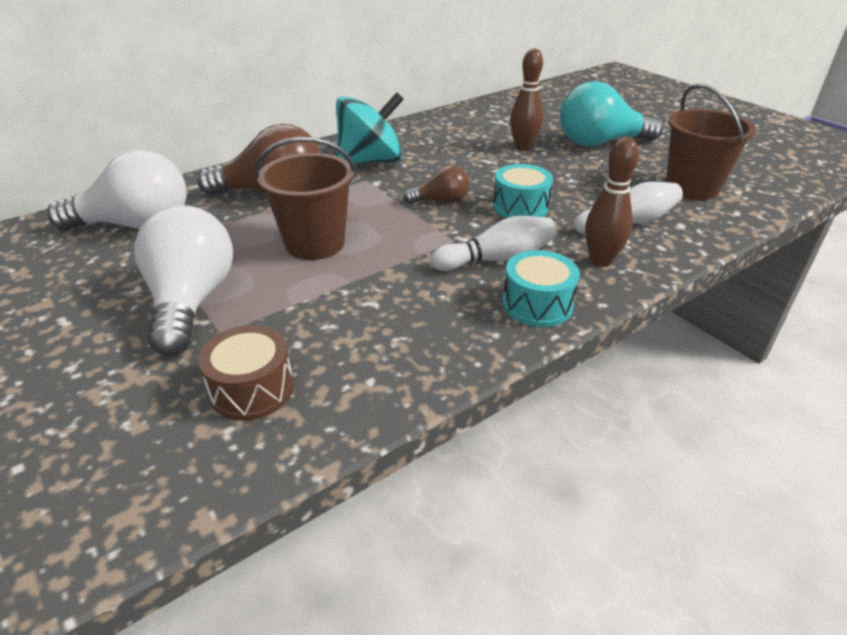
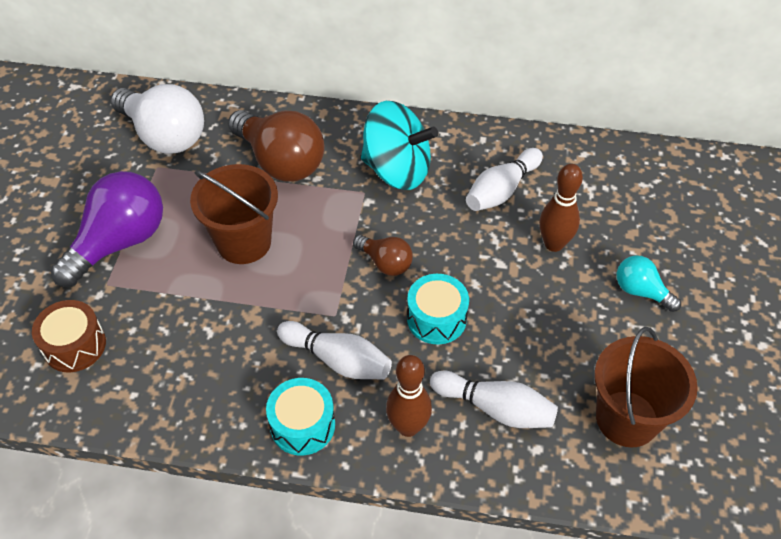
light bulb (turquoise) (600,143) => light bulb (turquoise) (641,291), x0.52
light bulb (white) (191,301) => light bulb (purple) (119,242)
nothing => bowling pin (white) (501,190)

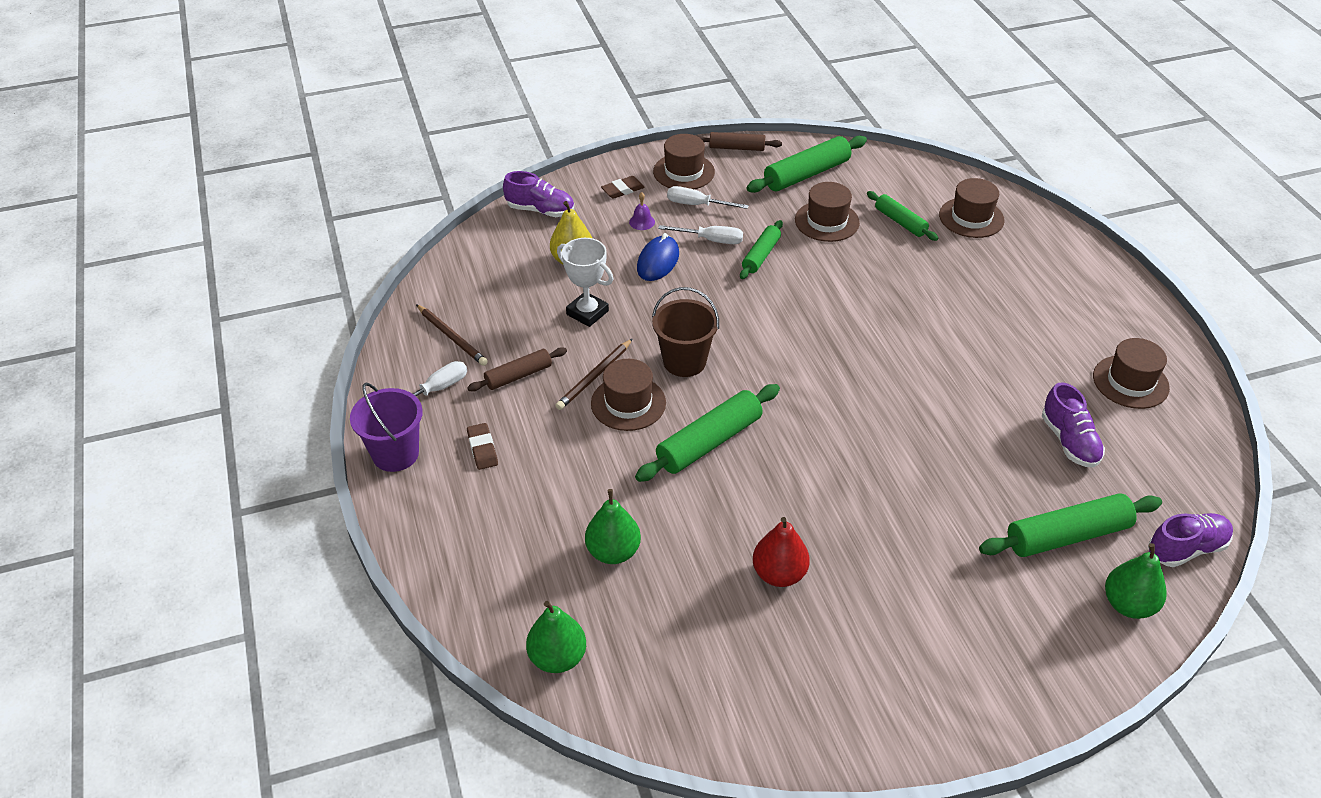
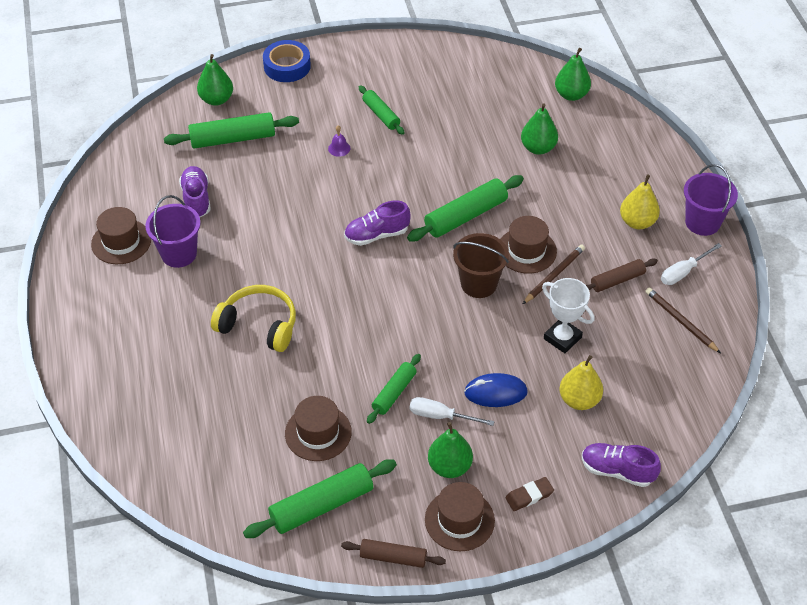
hat (brown) (971,218) => nothing
screwdriver (white) (697,205) => pear (green) (449,466)
rolling pin (green) (900,222) => rolling pin (green) (381,115), shifted
bell (purple) (642,222) => bell (purple) (339,148), shifted
mouse (blue) (658,261) => mouse (blue) (495,392), 60 degrees clockwise
eraser (brown) (482,449) => pear (yellow) (637,222)
shoe (purple) (1186,549) => shoe (purple) (377,235), shifted
pear (red) (779,574) => nothing
nothing => tape (blue) (287,66)
nothing => bucket (purple) (179,254)
nothing => headphones (yellow) (259,325)

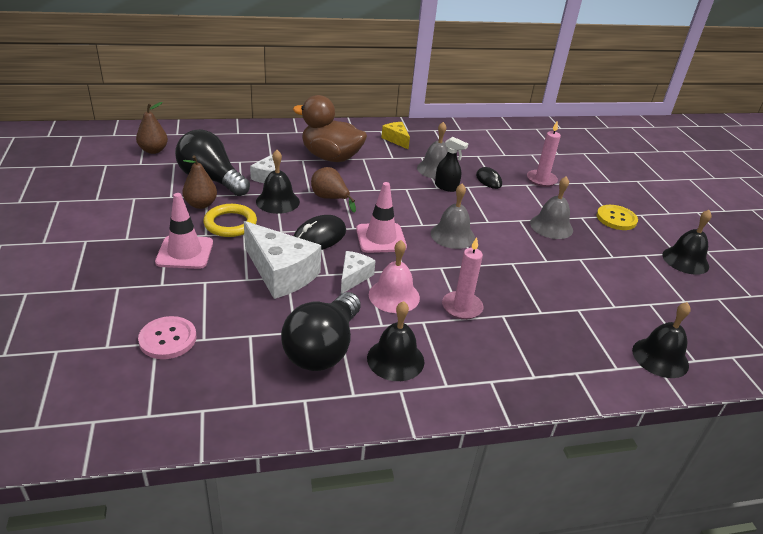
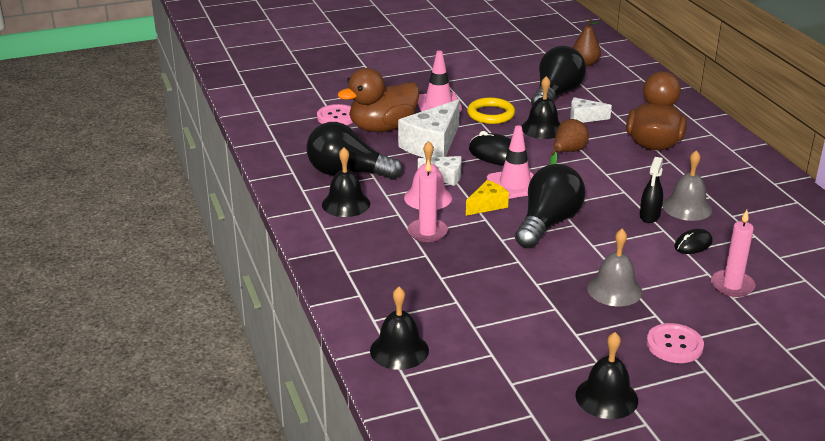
cheese (yellow) (396,140) => cheese (yellow) (487,205), shifted
pear (brown) (201,204) => nothing
bell (grey) (452,235) => light bulb (black) (548,223)
button (yellow) (616,219) => button (pink) (674,345)
nothing => duck (brown) (382,128)

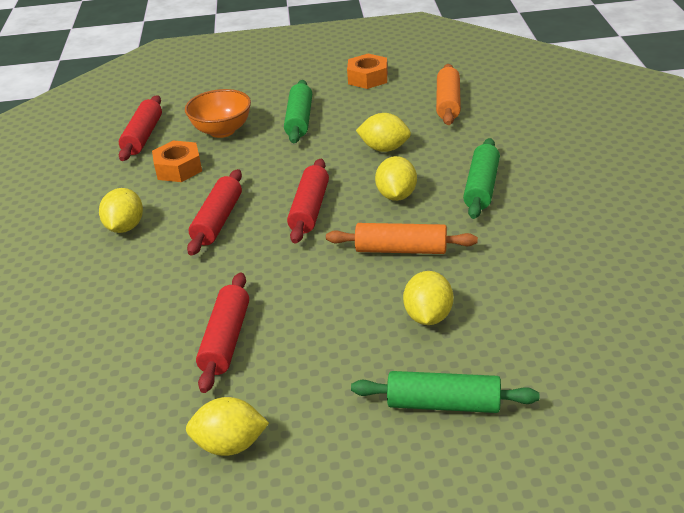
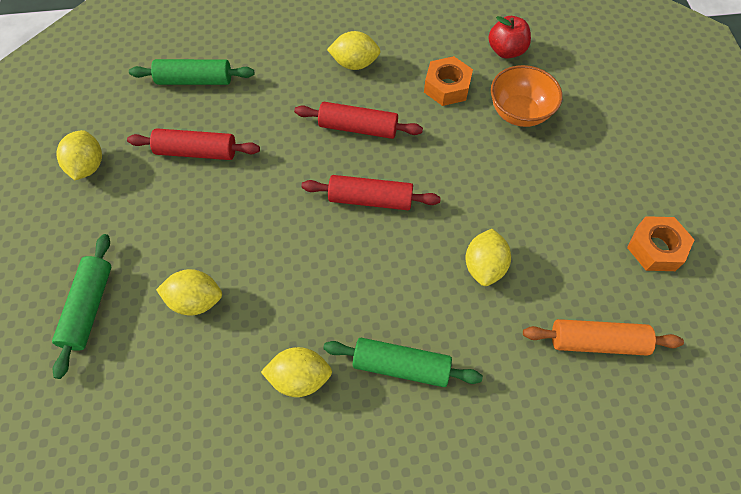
rolling pin (green) (299,120) => rolling pin (green) (195,80), shifted
rolling pin (red) (143,136) => apple (red) (506,51)
lemon (yellow) (396,195) => lemon (yellow) (300,378), shifted
rolling pin (orange) (401,249) => nothing

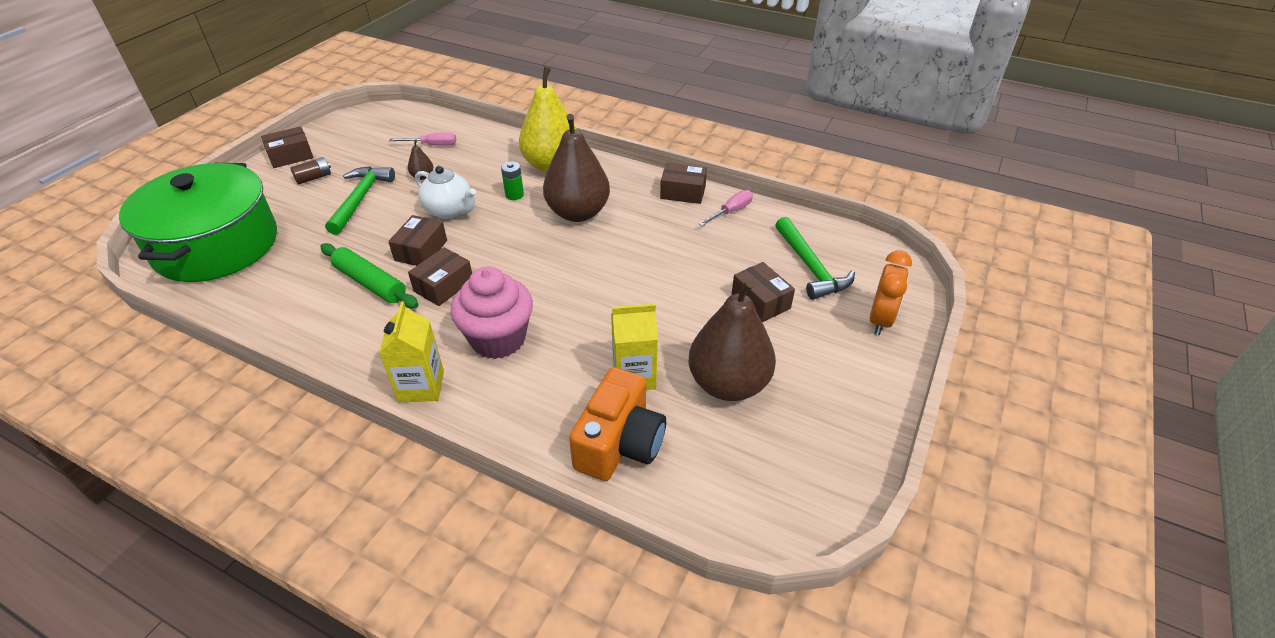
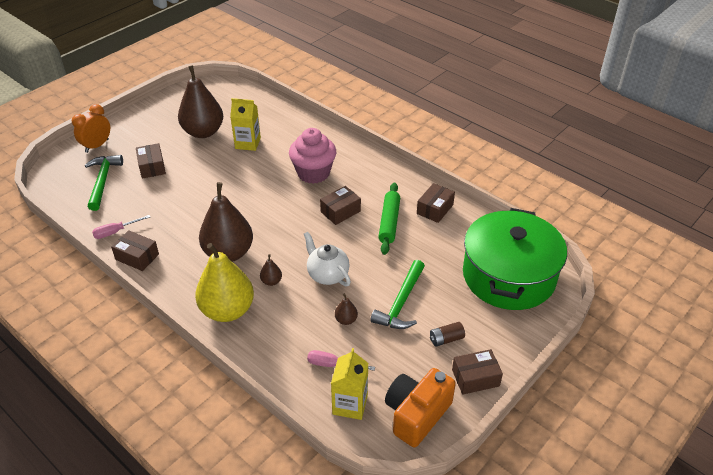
battery (green) (514,195) => pear (brown) (271,281)
box (brown) (421,250) => box (brown) (435,209), shifted
rolling pin (green) (370,283) => rolling pin (green) (389,222), 45 degrees clockwise
carton (yellow) (421,386) => carton (yellow) (350,404), shifted
camera (orange) (619,443) => camera (orange) (416,414), shifted

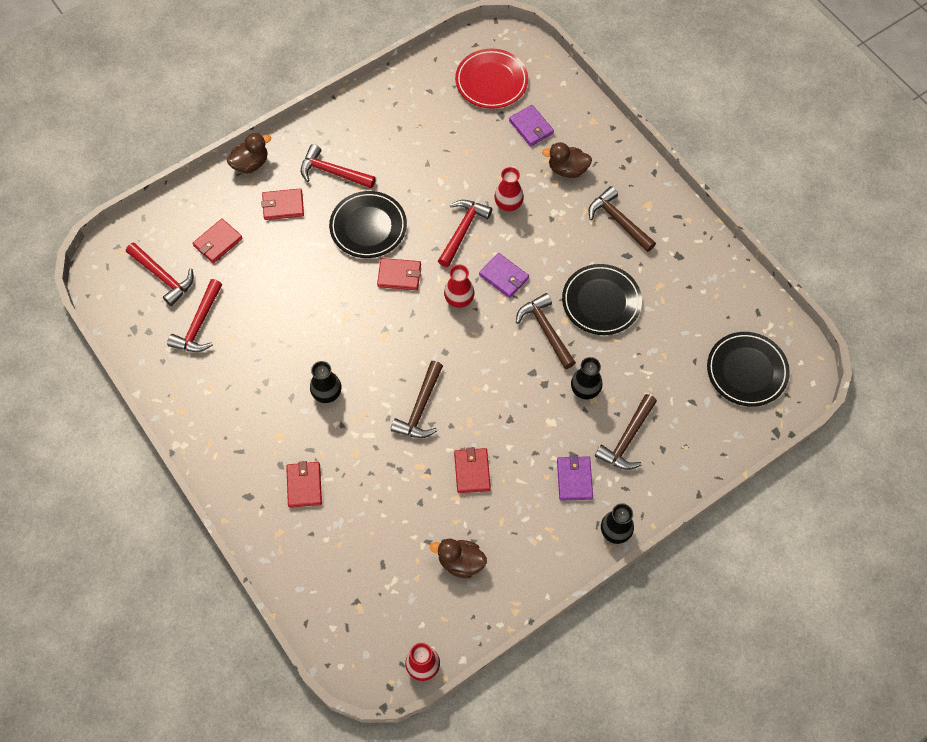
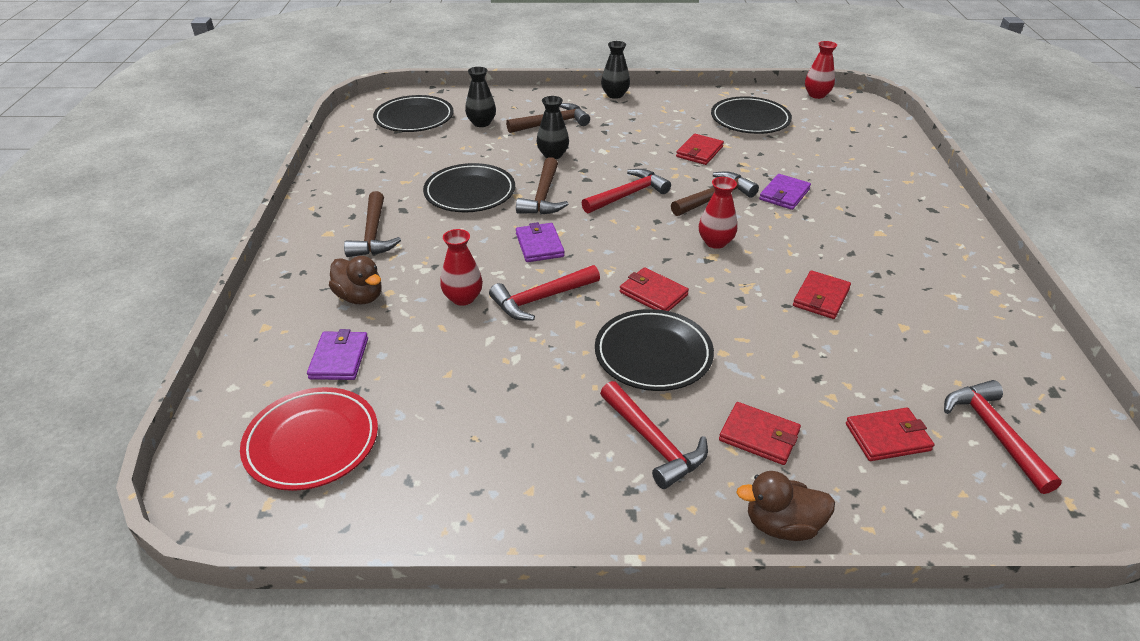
vase (red) (459,299) => vase (red) (715,242), shifted
hammer (red) (199,324) => hammer (red) (628,195), shifted
vase (black) (327,393) => vase (black) (481,123), shifted
wallet (purple) (574,479) => wallet (purple) (784,194), shifted
wallet (red) (304,485) => wallet (red) (821,297), shifted
duck (brown) (460,562) => plate (black) (750,120)

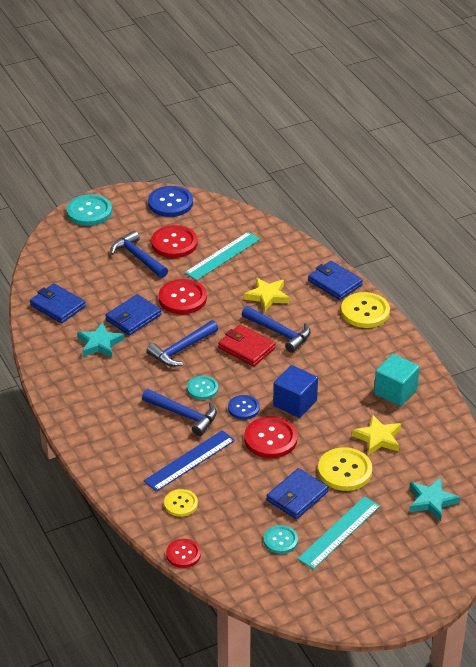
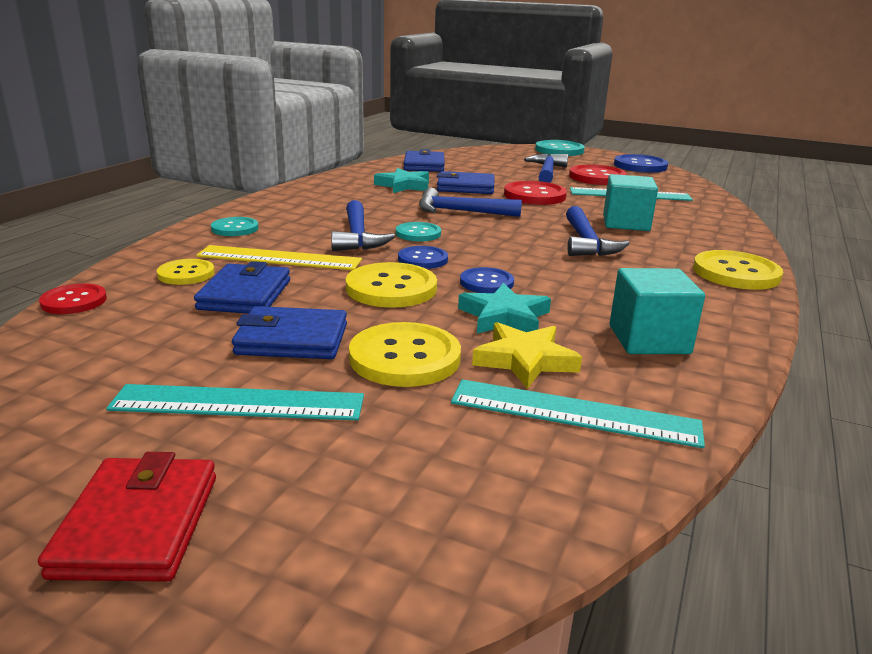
wallet (blue) (335,283) => wallet (blue) (245,295), shifted
star (yellow) (267,296) => cube (turquoise) (626,223)
wallet (red) (246,348) => wallet (red) (138,525), shifted
cube (blue) (295,403) => button (blue) (486,282)
button (red) (270,439) => button (yellow) (391,288)
ruler (blue) (190,460) => ruler (yellow) (279,258)
star (turquoise) (431,501) => star (turquoise) (504,316), shifted
button (turquoise) (280,540) => button (turquoise) (235,228), shifted
nothing => ruler (turquoise) (574,413)

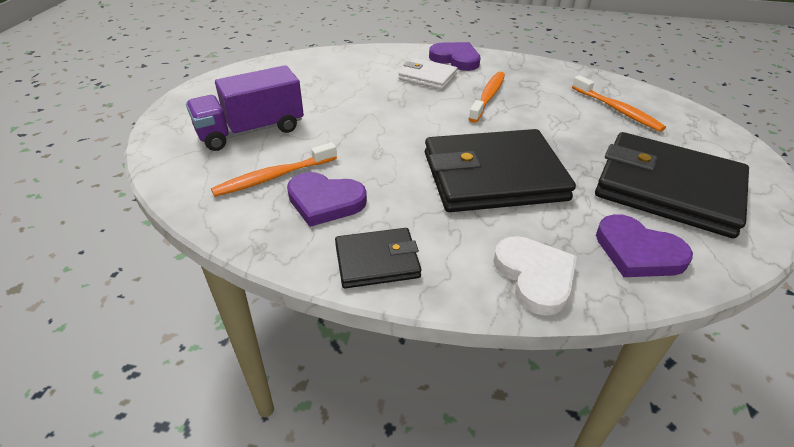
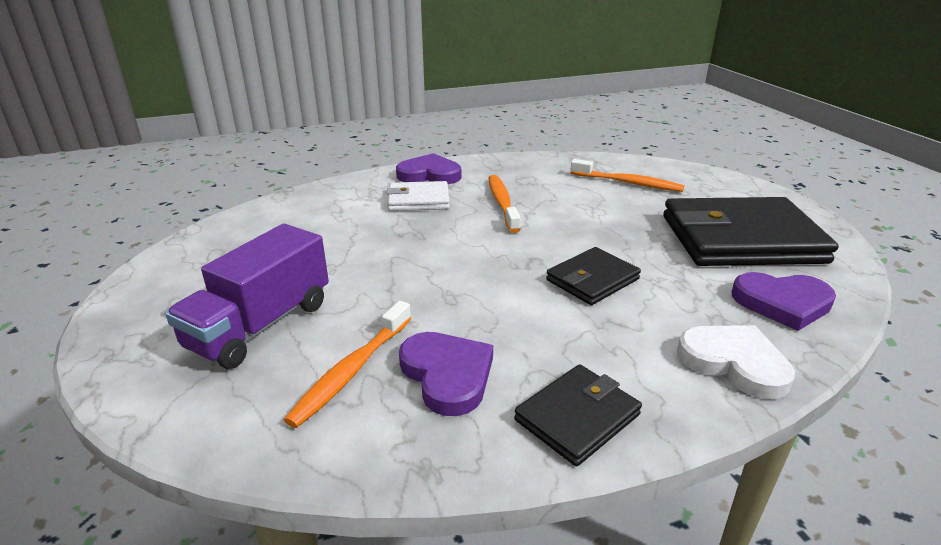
wallet (black) (493,176) => wallet (black) (592,280), x0.51
heart (purple) (325,201) => heart (purple) (447,375), 105 degrees counterclockwise

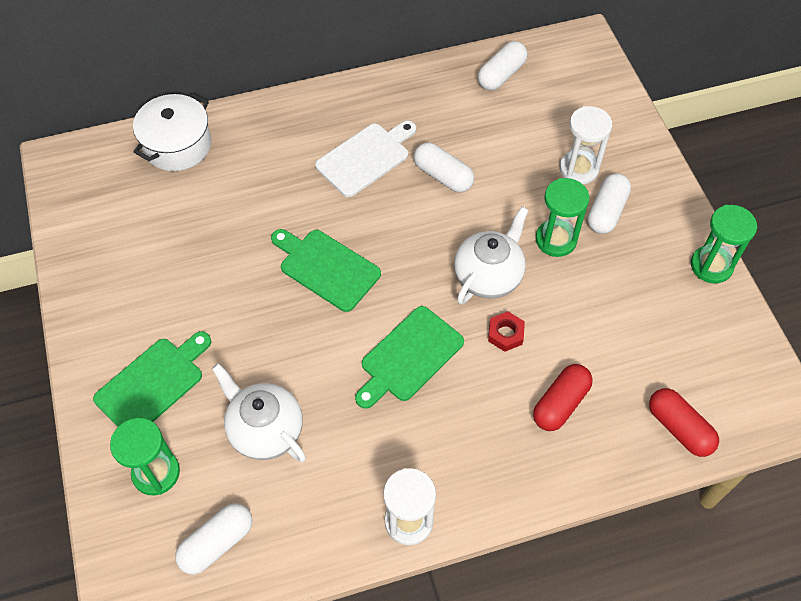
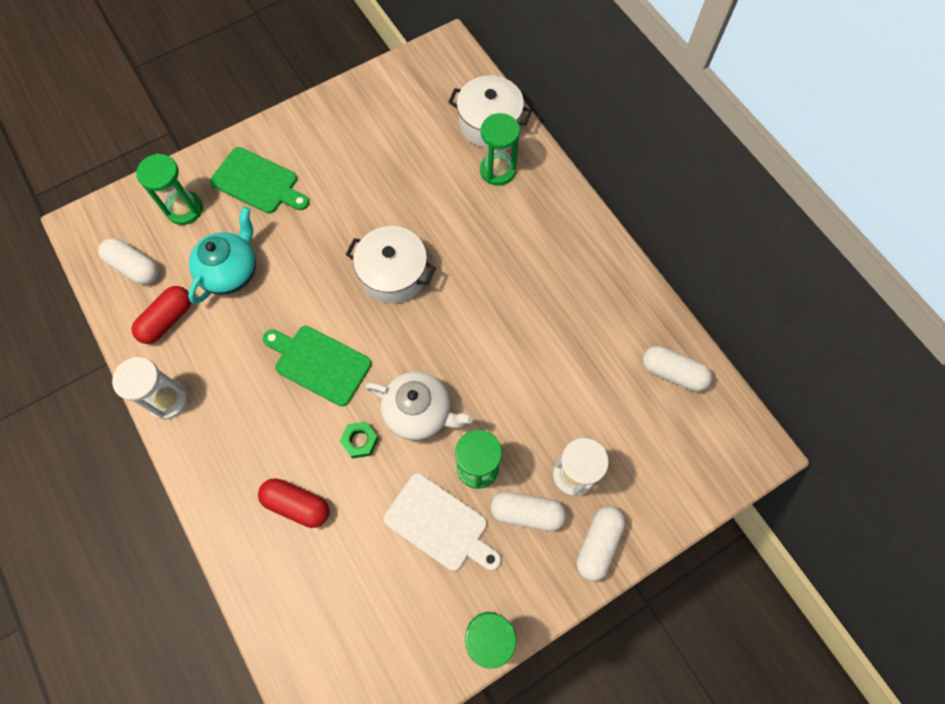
cutting board (white) (365,158) => cutting board (white) (440,524), shifted
capsule (white) (443,176) => capsule (white) (598,544), shifted
cutting board (green) (326,268) => pot (white) (393,274)
nut (red) (505,334) => nut (green) (360,441)
teapot (white) (265,430) => teapot (turquoise) (231,272)
capsule (red) (679,428) => capsule (red) (168,320), shifted
nothing => hourglass (green) (497,170)

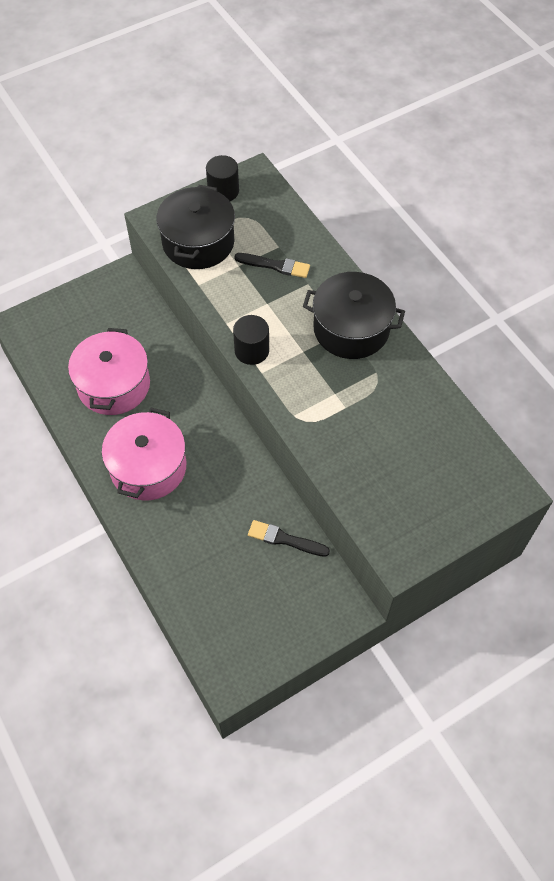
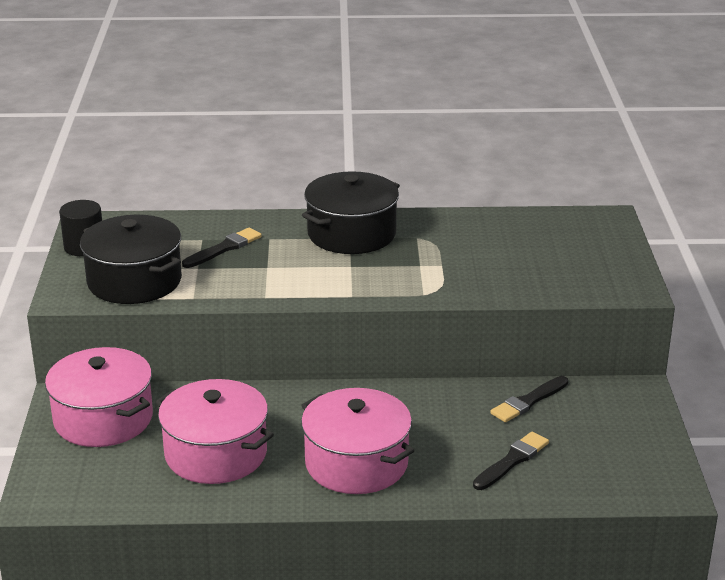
cylinder (black) (251,350) => nothing
nothing => pot (pink) (103,419)
nothing => brush (black) (512,461)

